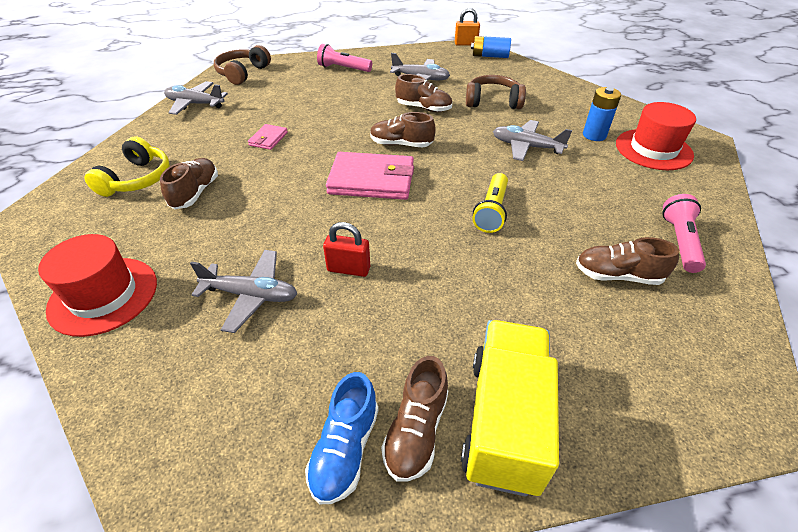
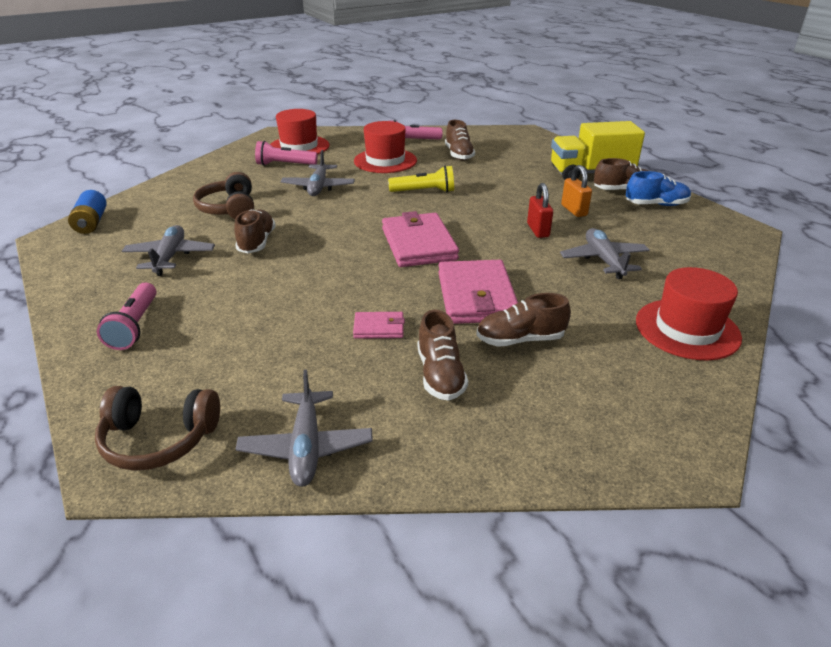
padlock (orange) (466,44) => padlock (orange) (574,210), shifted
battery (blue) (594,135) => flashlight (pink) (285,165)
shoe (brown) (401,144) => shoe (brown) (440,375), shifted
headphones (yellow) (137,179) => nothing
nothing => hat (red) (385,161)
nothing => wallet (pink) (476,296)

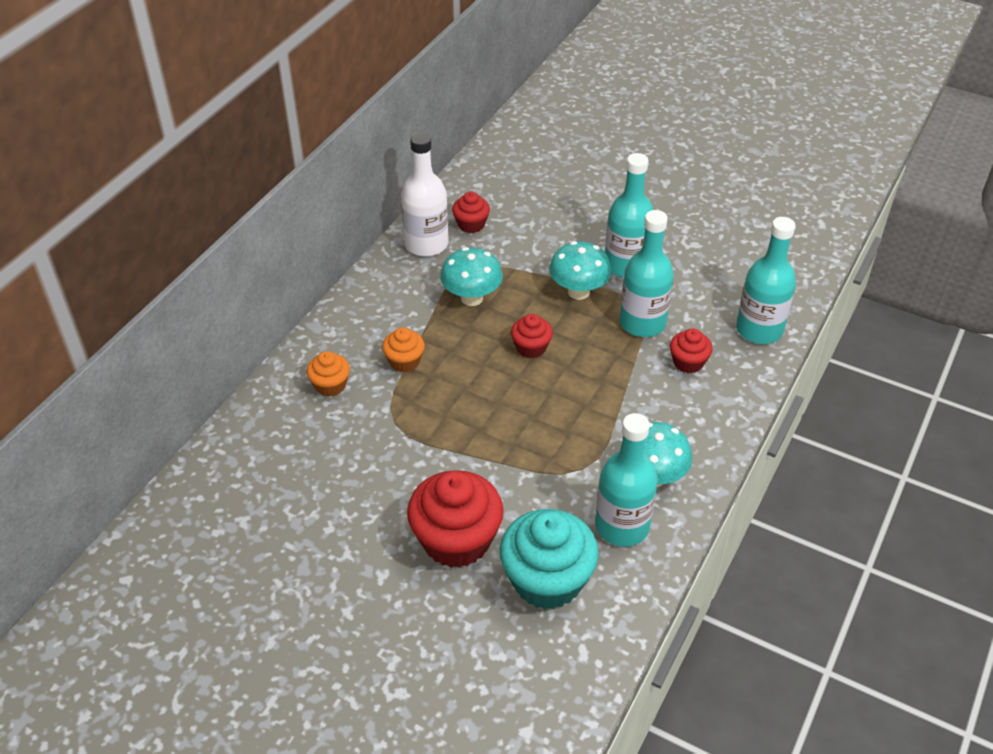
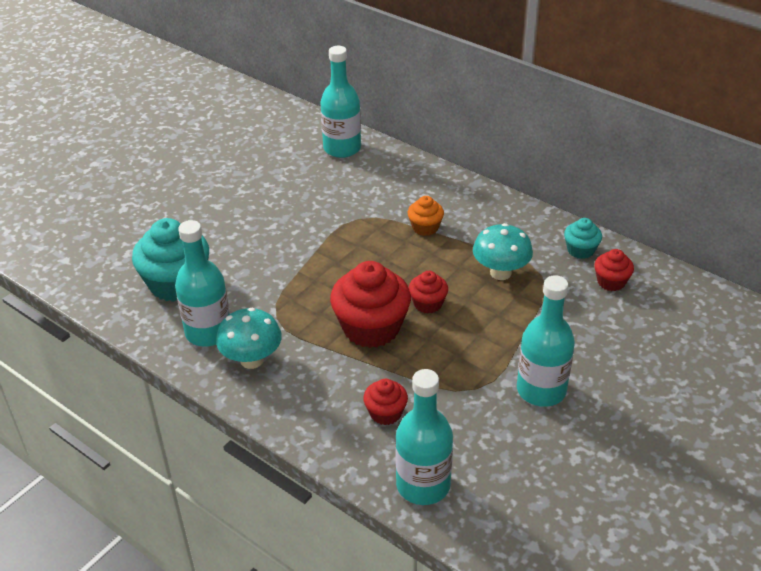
bottle (white) (426,244) => cupcake (turquoise) (580,250)
bottle (turquoise) (642,323) => bottle (turquoise) (342,148), shifted
mushroom (turquoise) (578,292) => nothing
cupcake (orange) (330,385) => nothing
cupcake (red) (456,540) => cupcake (red) (371,328), shifted

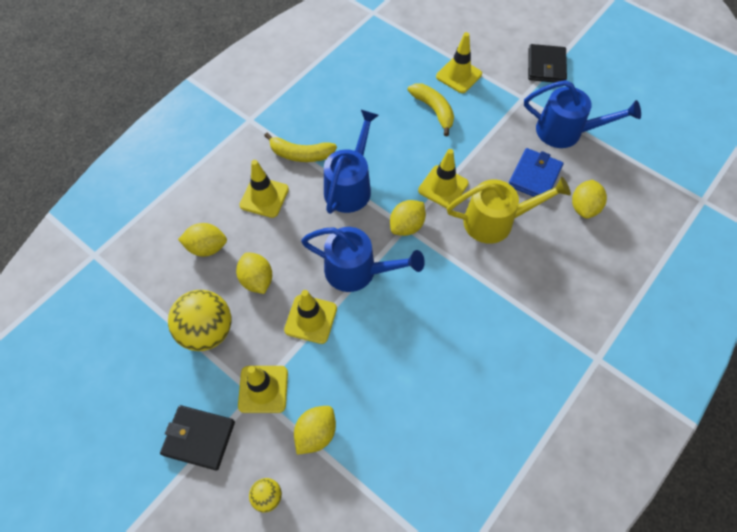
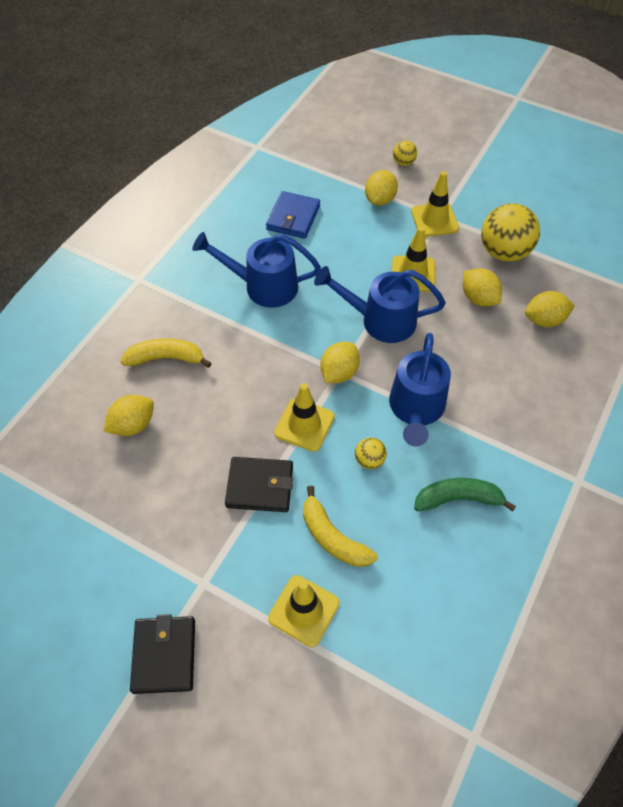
watering can (blue) (566,132) => watering can (blue) (262,286), shifted
banana (yellow) (301,154) => banana (yellow) (166,358), shifted
wallet (blue) (534,176) => wallet (blue) (293,218), shifted
traffic cone (yellow) (264,197) => nothing
watering can (yellow) (496,221) => nothing
lemon (yellow) (584,207) => lemon (yellow) (133,425), 45 degrees clockwise
wallet (black) (199,438) => wallet (black) (260,486), shifted
nothing => ball (yellow) (369,460)
nothing => banana (green) (458,499)

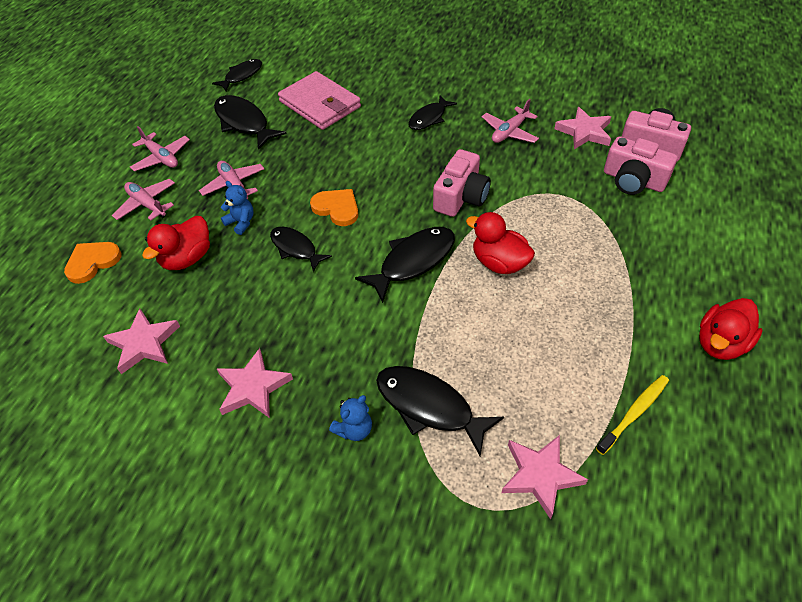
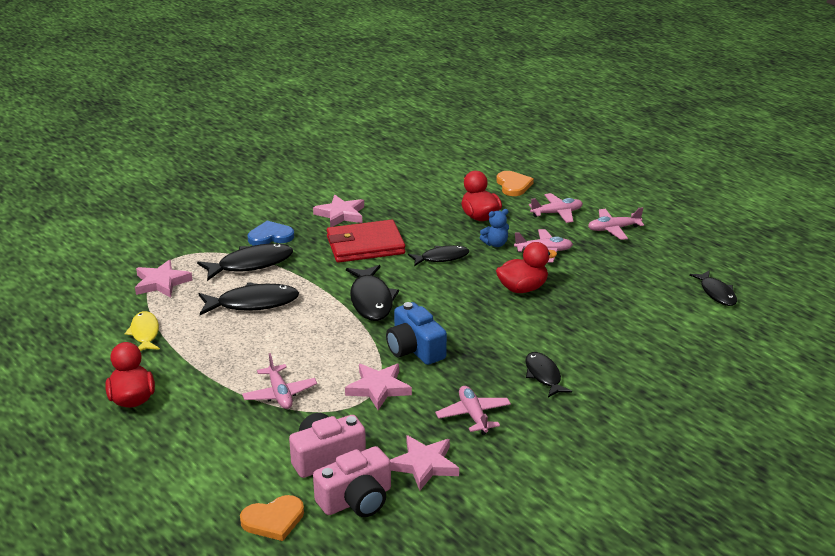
wallet (pink) (320,104) => nothing
fish (black) (244,123) => fish (black) (253,303), shifted
camera (pink) (461,197) => camera (blue) (415,349)
heart (orange) (337,208) => heart (orange) (273,520), shifted
duck (red) (499,263) => duck (red) (522,288), shifted
star (pink) (144,343) => star (pink) (378,388), shifted
toothbrush (yellow) (634,413) => fish (yellow) (145,333)
teddy bear (blue) (354,429) => heart (blue) (270,236)
nothing => wallet (red) (365,245)
nothing => plane (pink) (280,394)

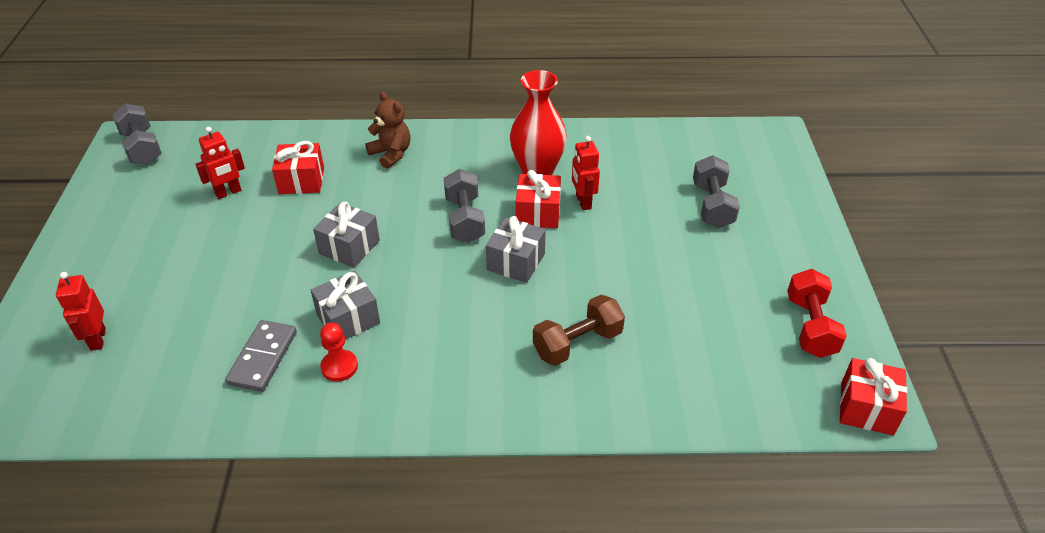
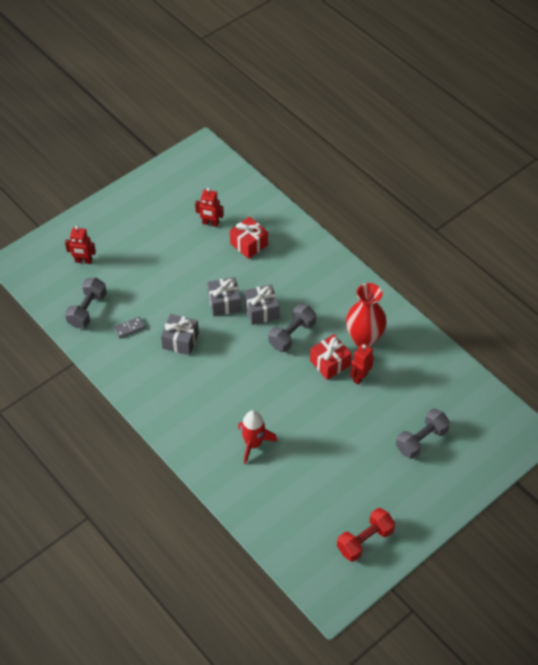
teddy bear (brown) (391,154) => nothing
dumbbell (grey) (142,148) => dumbbell (grey) (87,310), shifted
gift (grey) (516,262) => gift (grey) (261,311), shifted
robot (red) (97,339) => robot (red) (83,261), 120 degrees counterclockwise
dumbbell (brown) (577,343) => rocket (red) (253,444)
domino (grey) (263,358) => domino (grey) (129,328), x0.62
pawn (red) (339,367) => nothing
gift (red) (866,408) => nothing

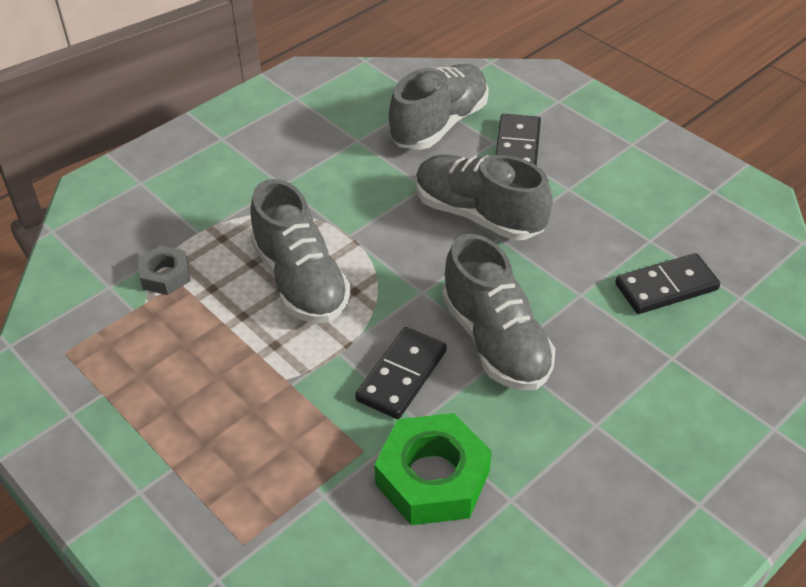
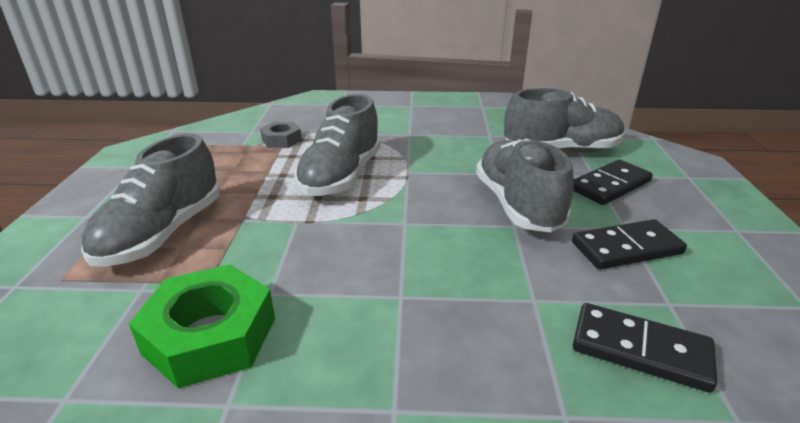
shoe (grey) (495,341) => shoe (grey) (162,234), shifted
domino (black) (402,375) => domino (black) (626,248), shifted

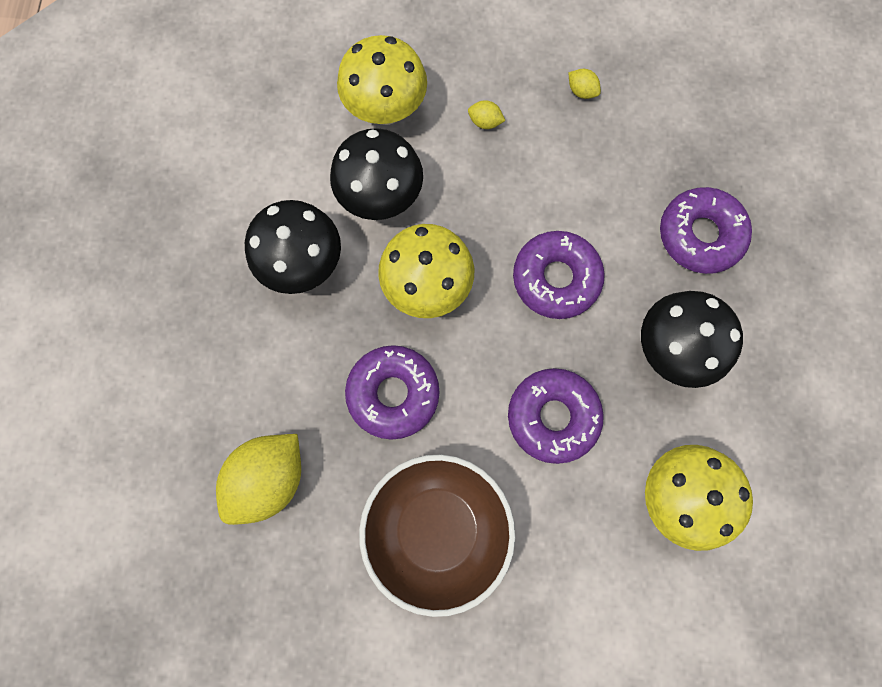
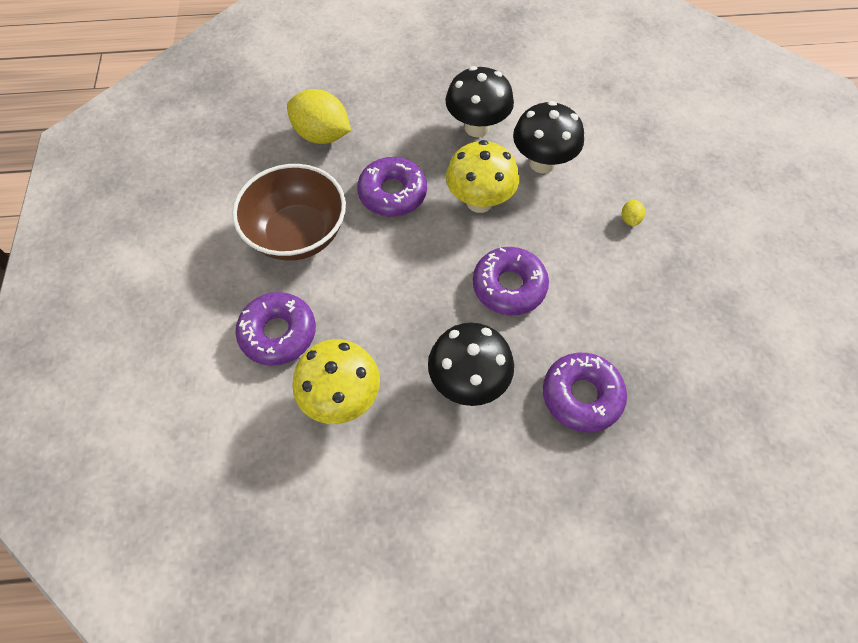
mushroom (yellow) (386,110) => nothing
lemon (yellow) (581,91) => nothing
donut (purple) (553,417) => donut (purple) (278,333), shifted

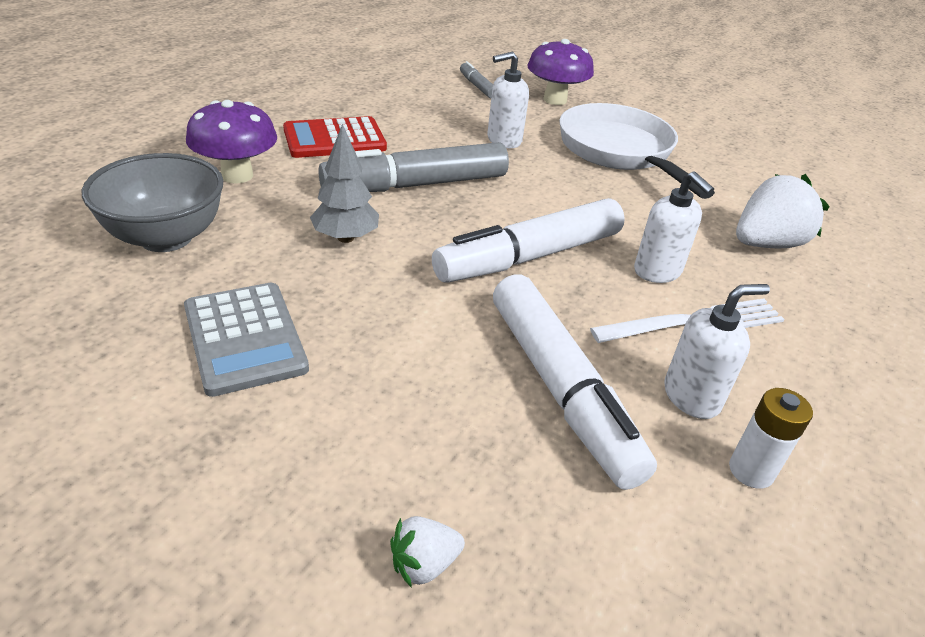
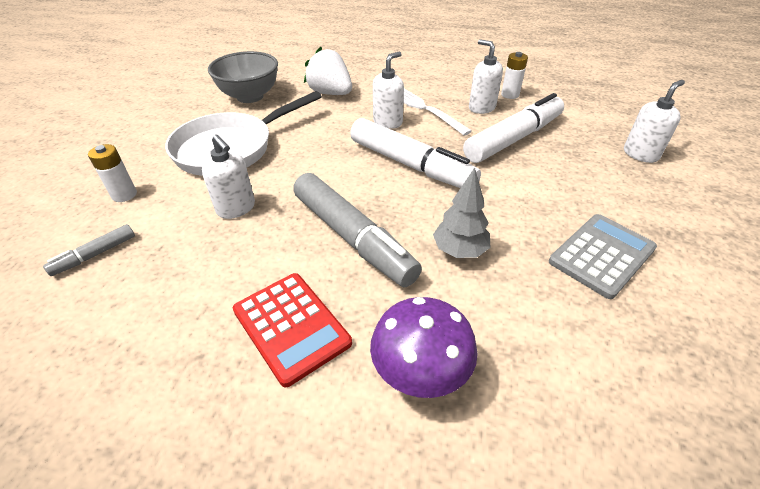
mushroom (purple) (555,100) => battery (white) (124,195)
bowl (grey) (166,238) => bowl (grey) (250,96), shifted
strawberry (white) (424,564) => soap dispenser (white) (640,154)

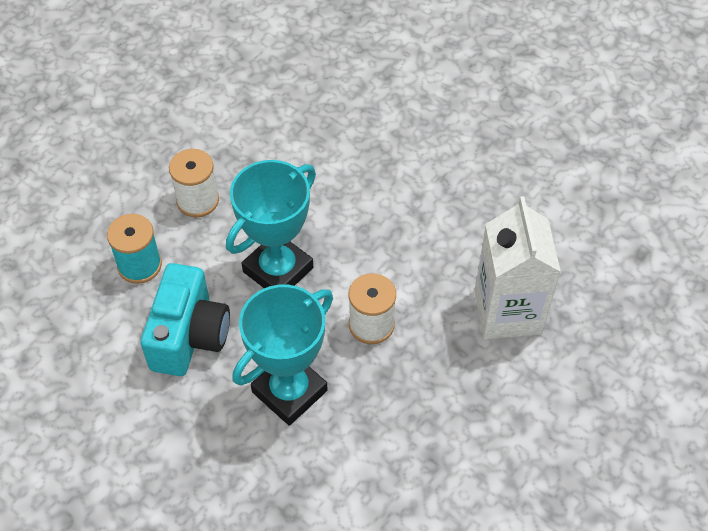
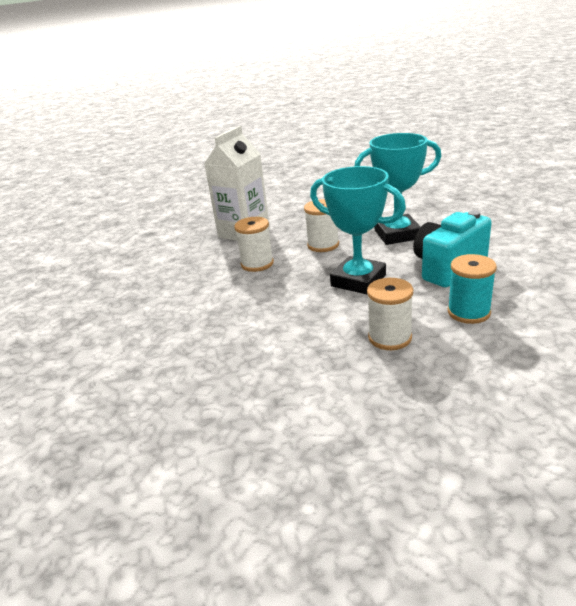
trophy (turquoise) (278,270) => trophy (turquoise) (358,281), 45 degrees clockwise
nothing => spool (white) (257,264)

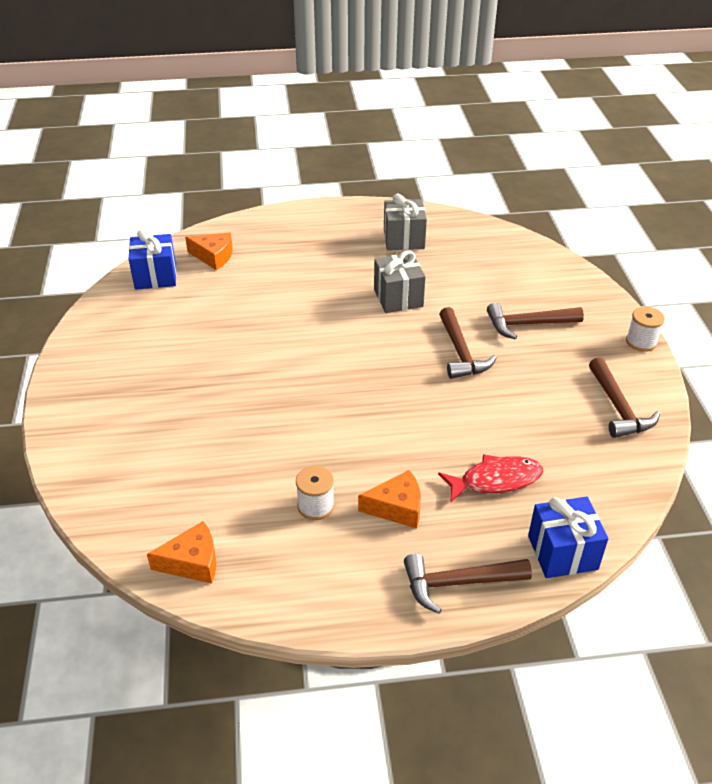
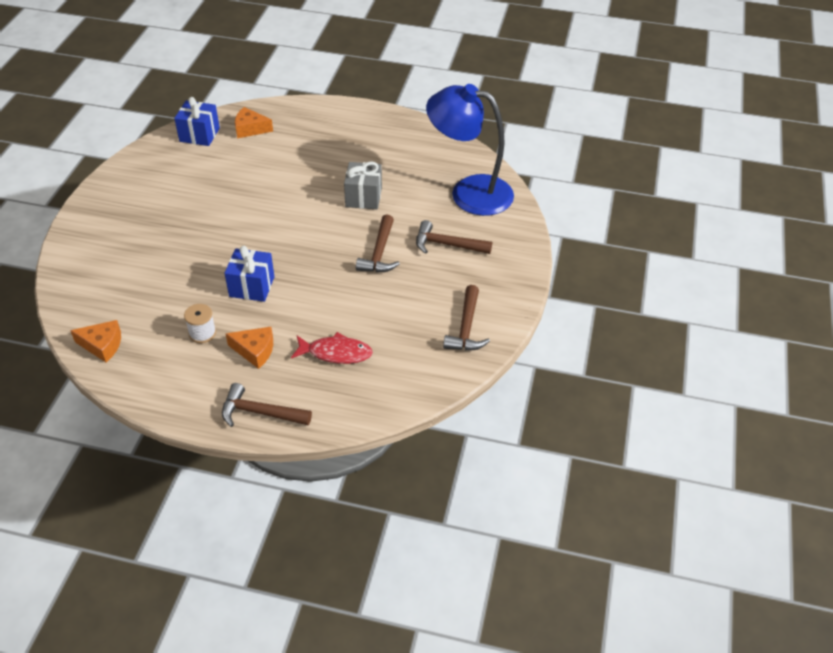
gift (grey) (404,239) => nothing
cheese (orange) (214,256) => cheese (orange) (250,129), 150 degrees clockwise
spool (white) (641,342) => nothing
gift (blue) (562,552) => gift (blue) (252,286), shifted
nothing => lamp (blue) (469,192)

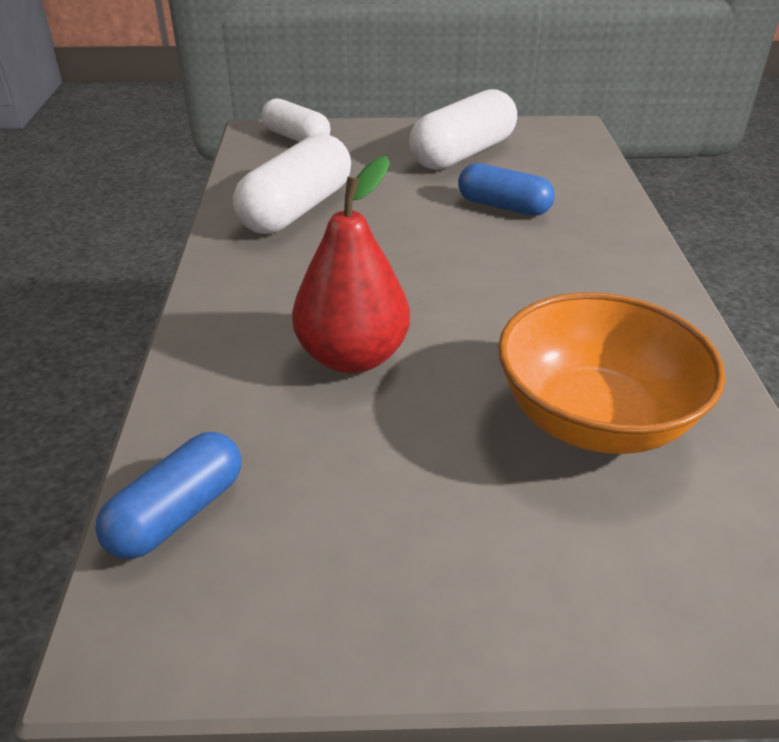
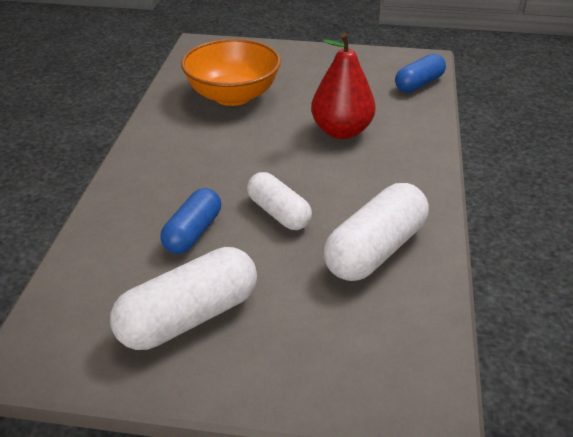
capsule (white) (296,138) => capsule (white) (278,213), shifted
capsule (blue) (503,206) => capsule (blue) (193,232), 75 degrees clockwise

